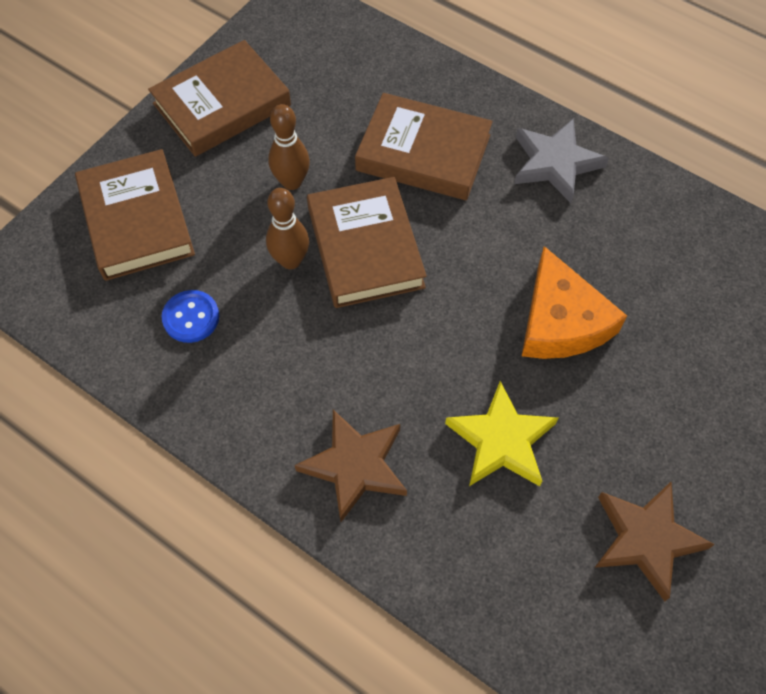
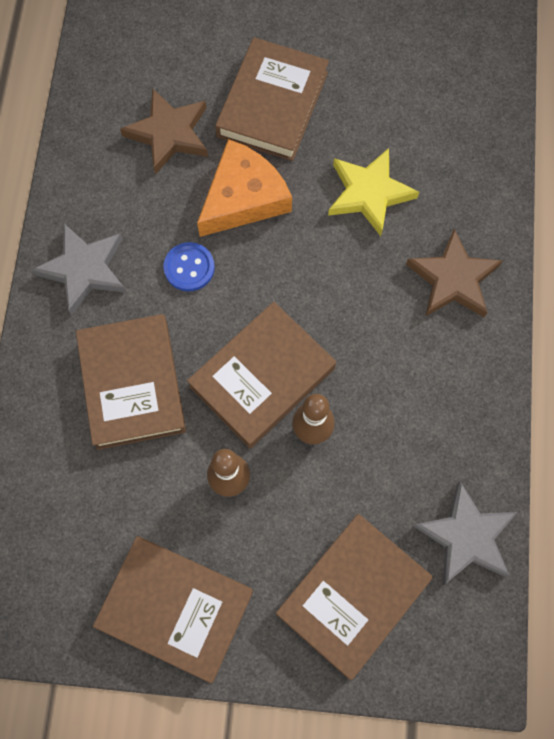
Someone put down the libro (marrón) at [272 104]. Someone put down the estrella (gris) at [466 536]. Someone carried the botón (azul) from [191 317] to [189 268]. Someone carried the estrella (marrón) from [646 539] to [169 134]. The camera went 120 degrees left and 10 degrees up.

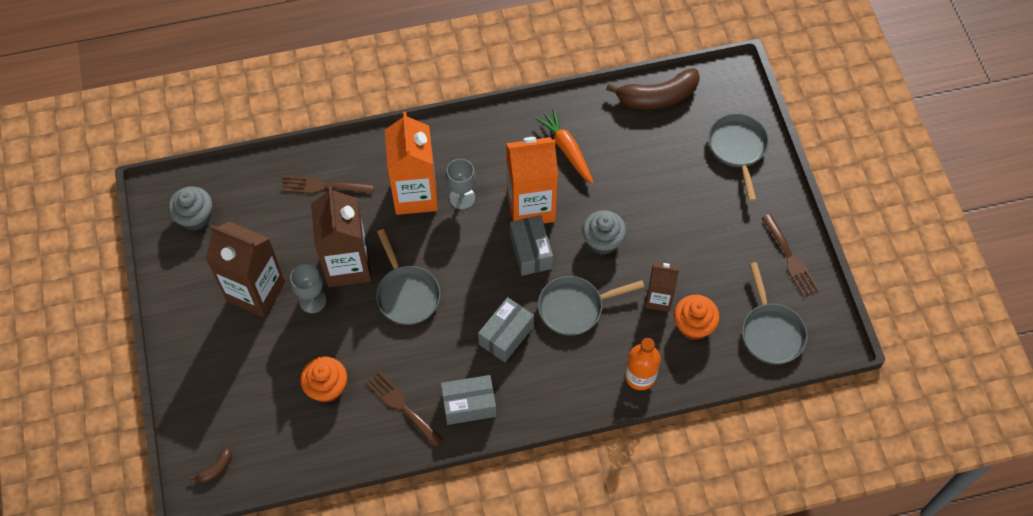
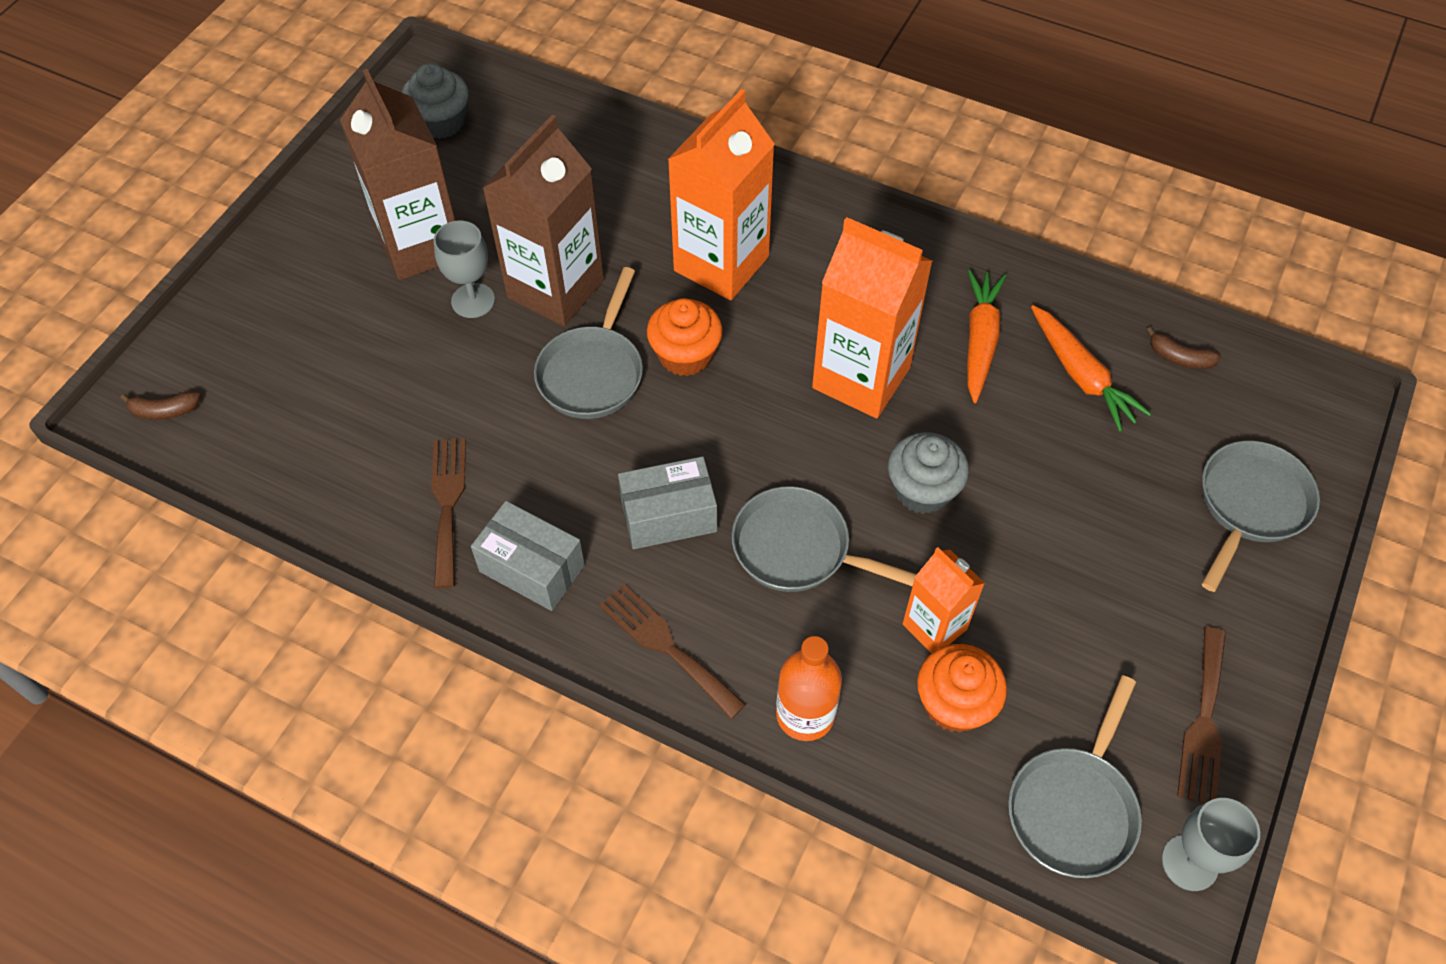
Someone took away the caja (gris) at [531 252]. Someone put down the zanahoria (naranja) at [1081 376]. Someone carried the tenedor (marrón) from [323 186] to [666 646]. Someone carried the magdalena (naranja) from [327 387] to [685 355]. Someone carried the copa (gris) from [462 198] to [1189 863]. Someone repainted the cartón de leche (marrón) at [658 299], which became the cartón de leche (naranja) at [934 626]. Someone scaled the plátano (marrón) at [657 97] by 0.45. The camera went 40 degrees right and 5 degrees down.

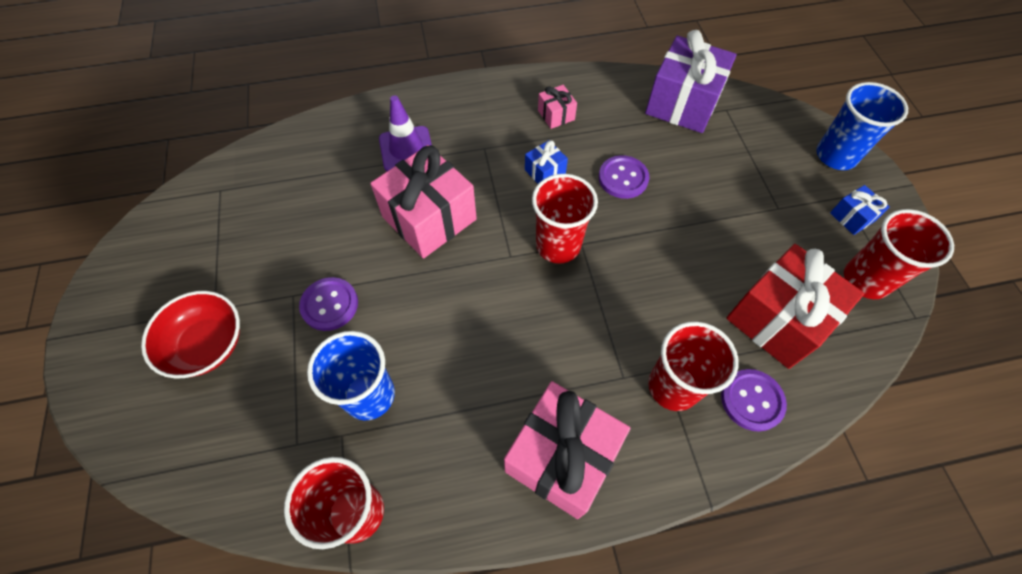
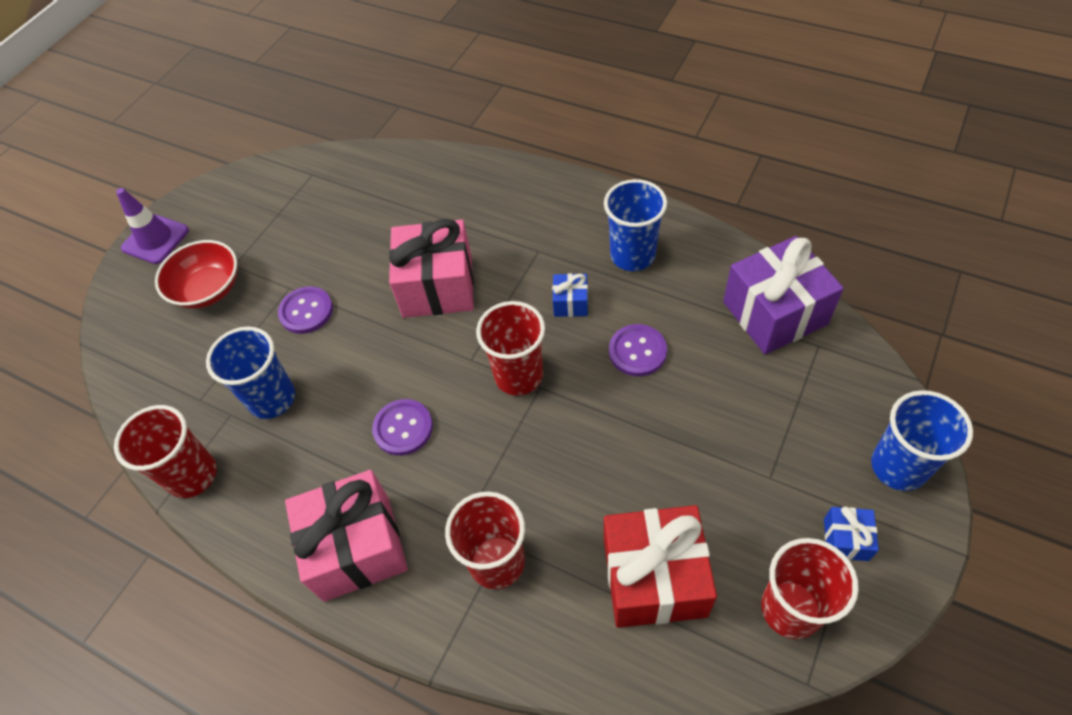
Someone carried the cono de tráfico (morado) from [406 149] to [155 239]. Someone carried the botón (morado) from [752 400] to [403 428]. Someone swapped the regalo (rosa) at [556 115] for the vaso (azul) at [632 255]. The camera went 45 degrees right and 5 degrees down.

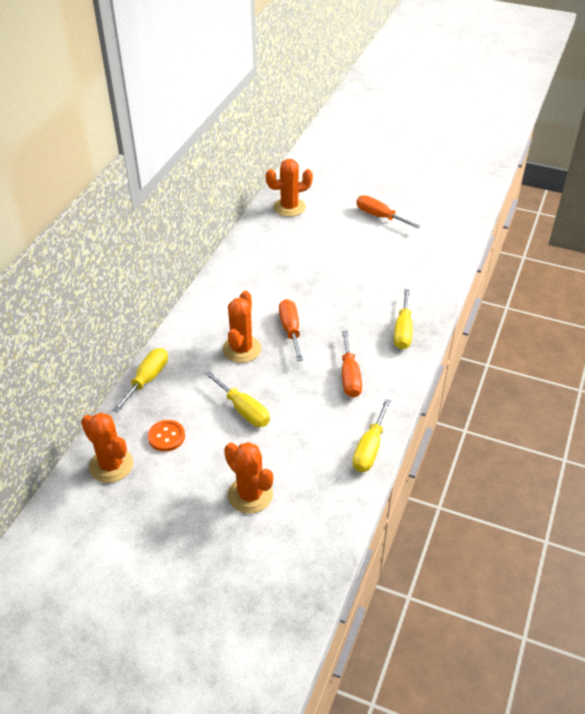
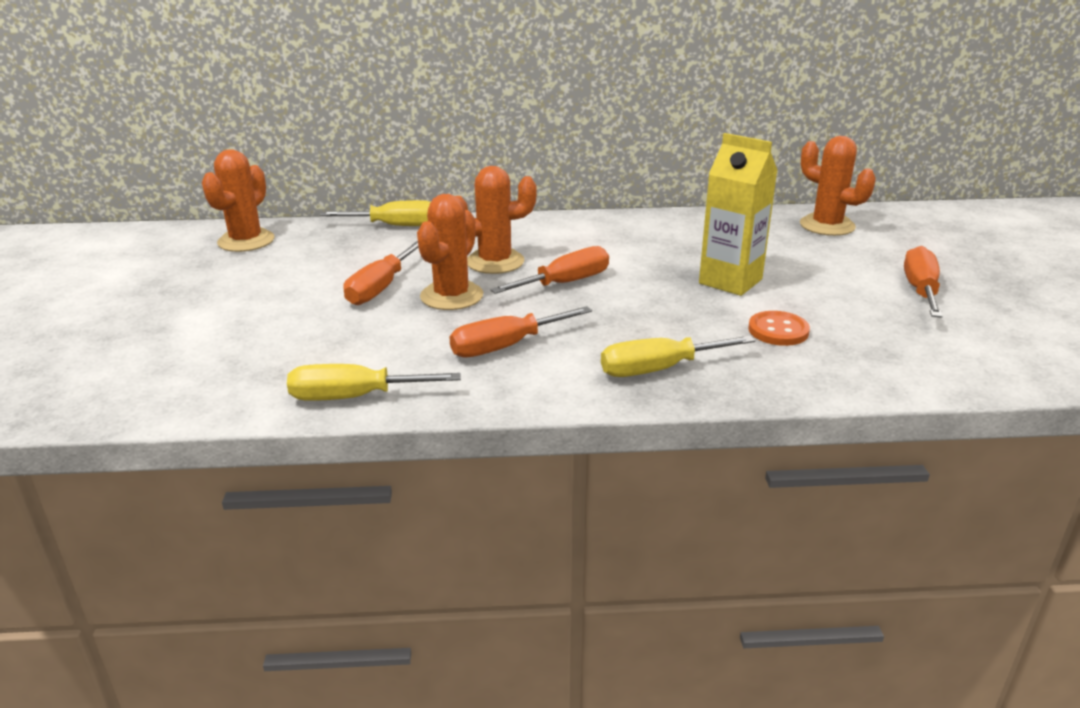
Someone put down the cartón de leche (amarillo) at [730 281]. Someone carried the botón (naranja) from [166 437] to [778 330]. Someone carried the cactus (naranja) from [250 495] to [451 296]. Someone repainted the destornillador (amarillo) at [244 410], which became the destornillador (naranja) at [380 288]. The camera went 65 degrees right and 15 degrees down.

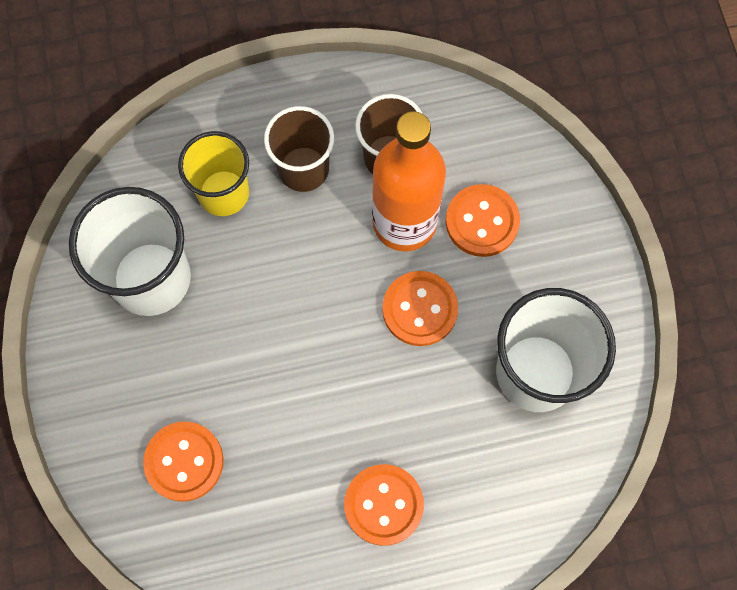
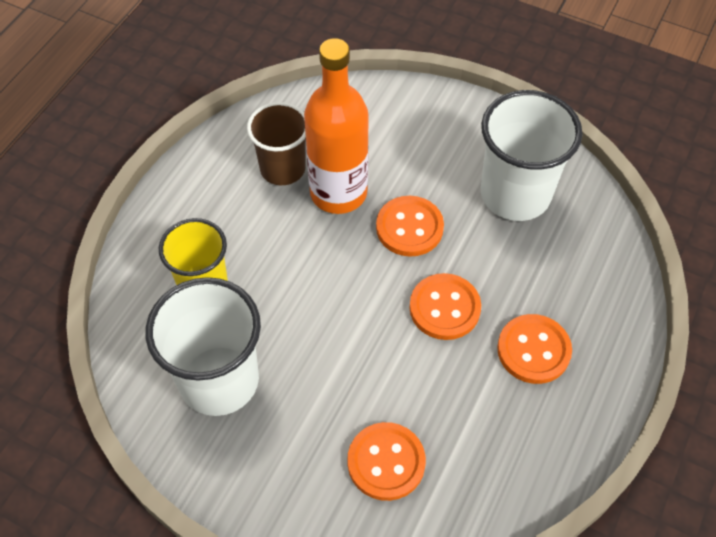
Someone took away the vaso (marrón) at [303 169]. Someone carried the botón (naranja) from [482 221] to [444 308]. The camera went 50 degrees left and 15 degrees down.

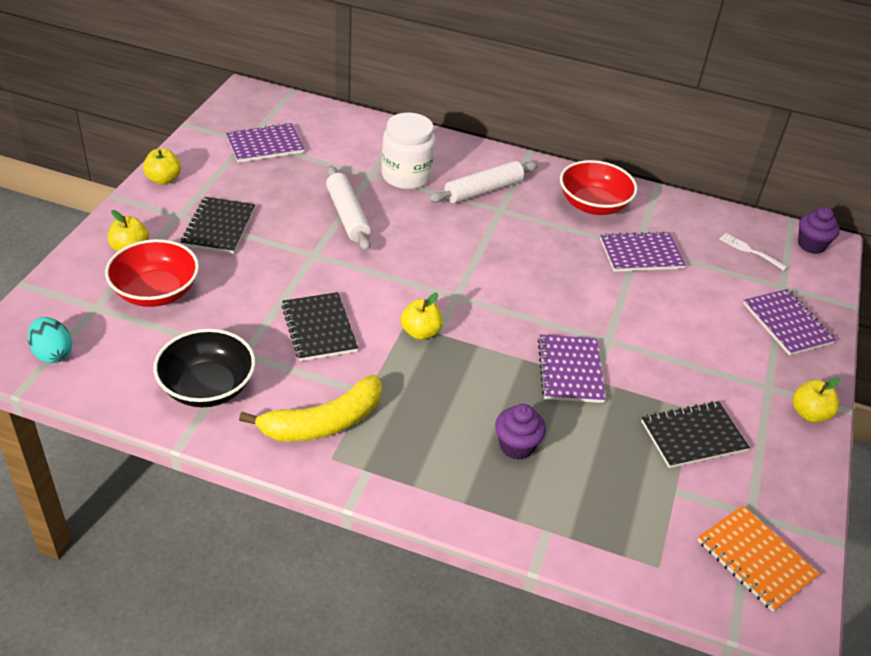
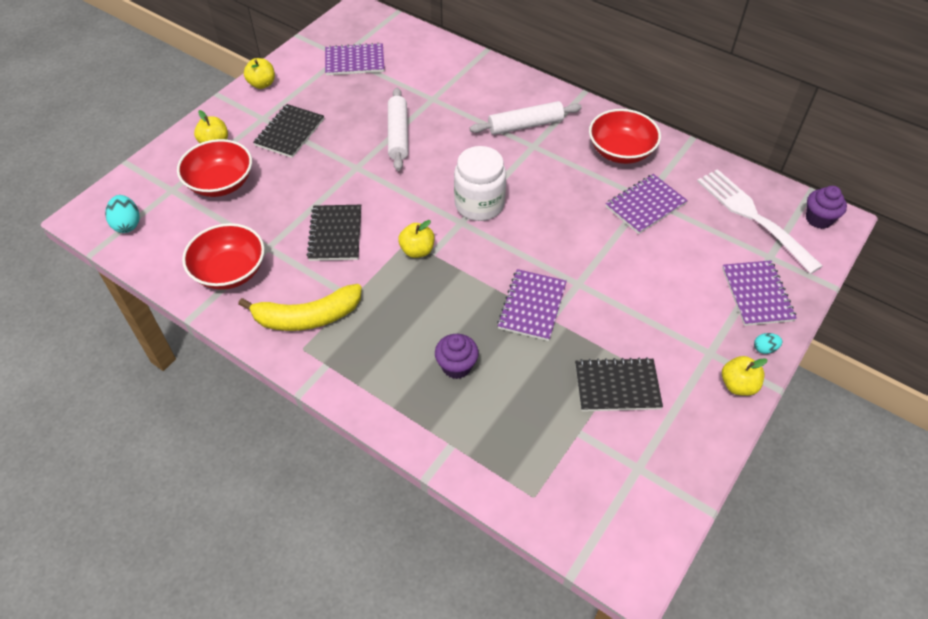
Someone took away the cuaderno (naranja) at [755 559]. Someone put down the huevo (turquesa) at [764 348]. Someone carried the tarro (blanco) from [406 176] to [479 204]. Someone repainted the cuenco (negro) at [207 387], which became the cuenco (rojo) at [230 271]. Someone rotated the cuaderno (morado) at [641 254] by 45 degrees counterclockwise. Someone scaled the tenedor (blanco) at [750 251] by 2.25. The camera went 20 degrees right and 10 degrees up.

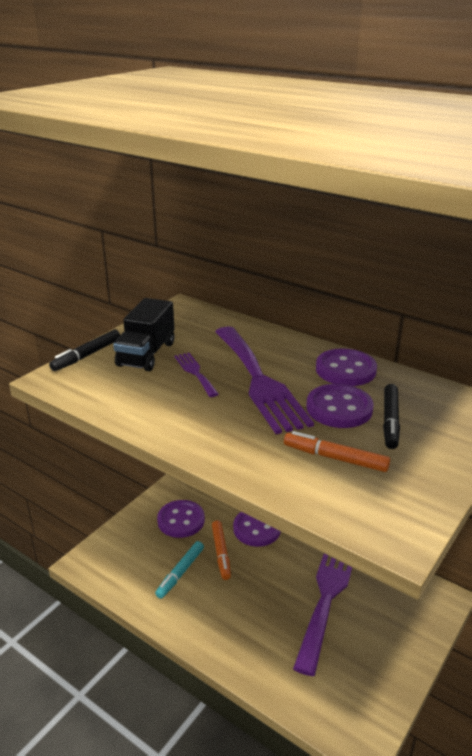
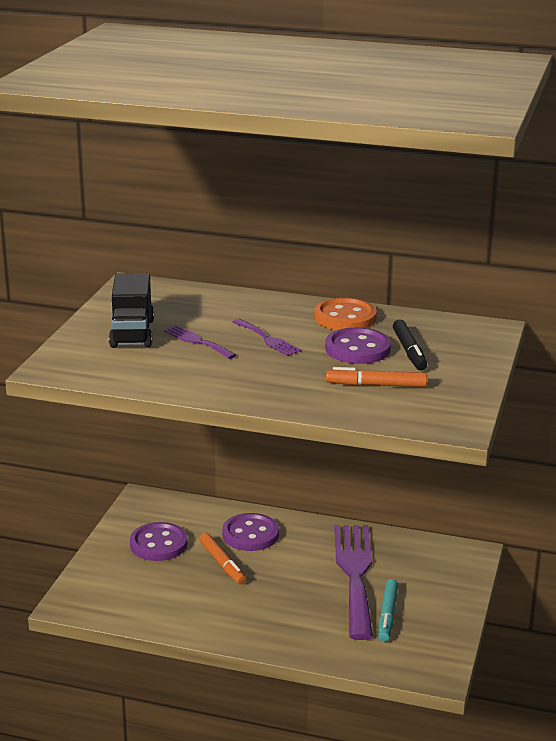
Someone took away the rotulador (negro) at [87 355]. Someone carried the rotulador (turquesa) from [180 573] to [387 615]. Someone repainted the botón (morado) at [345 370], which became the botón (naranja) at [345 317]. Someone scaled the tenedor (morado) at [259 381] by 0.45. The camera went 20 degrees left and 5 degrees down.

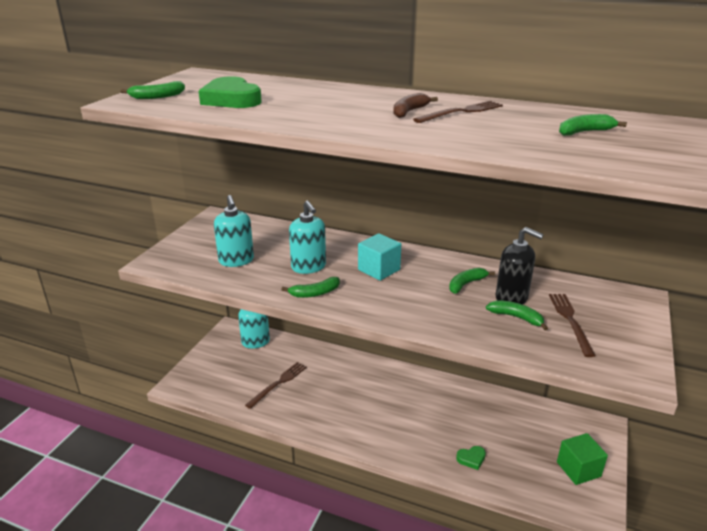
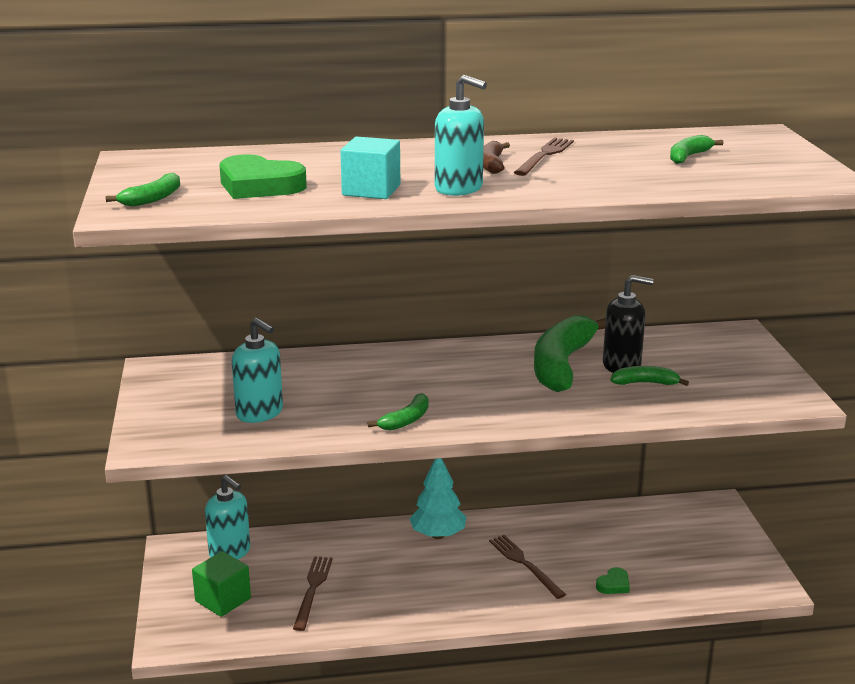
Someone put down the árbol (turquesa) at [438 535]. Someone carried the dispensador de jabón (turquesa) from [308 267] to [459 188]. Someone carried the cubo (turquesa) from [379 270] to [371 190]. Someone carried the tenedor (marrón) from [570 321] to [524 564]. Someone carried the cubo (verde) from [578 469] to [223 600]. Someone scaled the plátano (verde) at [466 284] by 2.14. The camera went 30 degrees left and 5 degrees down.

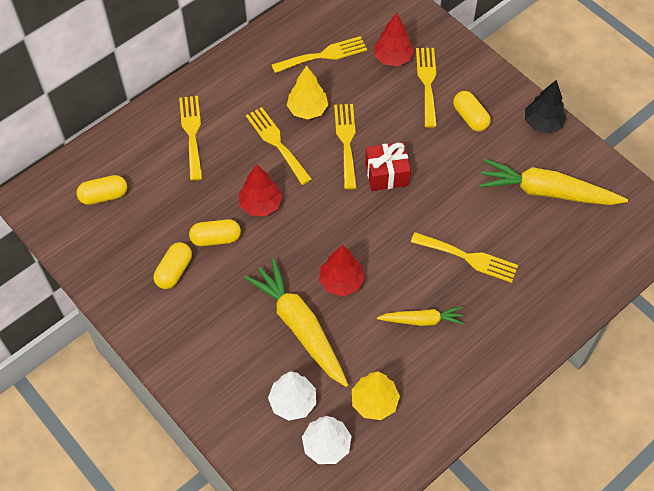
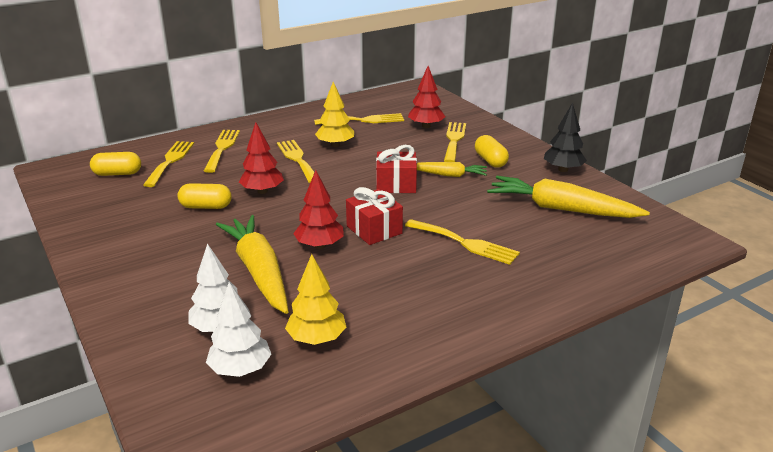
Someone took away the cápsula (amarillo) at [174 271]. Someone put down the regalo (rojo) at [374 230]. Someone carried the tenedor (amarillo) from [346 141] to [170 161]. Someone carried the zanahoria (amarillo) from [422 320] to [448 175]. The camera went 10 degrees right and 30 degrees down.

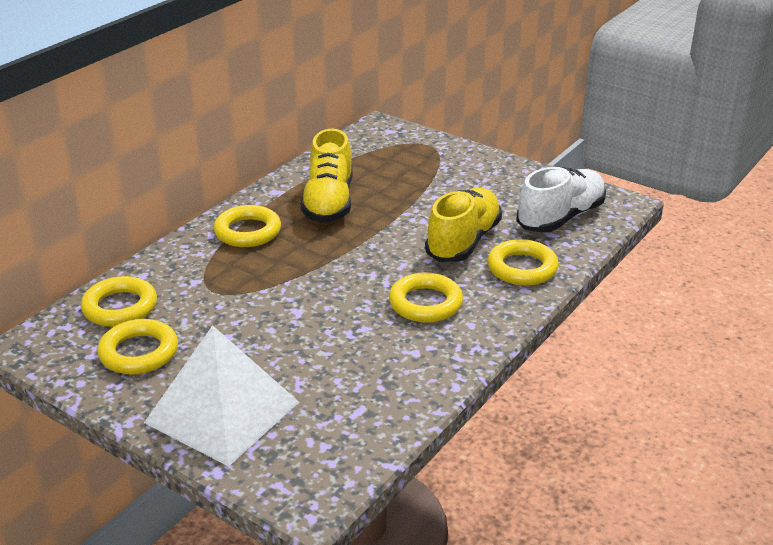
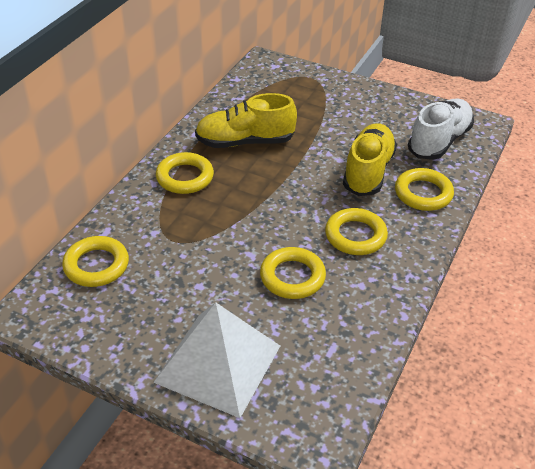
Someone carried the anillo (amarillo) from [139 352] to [292 277]. Someone rotated the zapato (amarillo) at [329 202] by 90 degrees clockwise. The camera went 10 degrees left and 10 degrees up.

